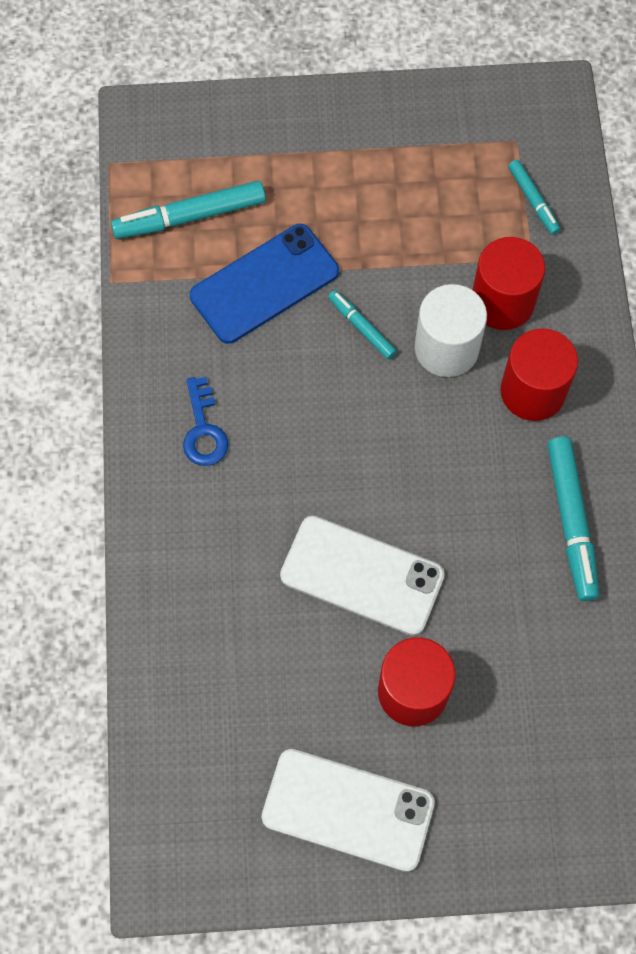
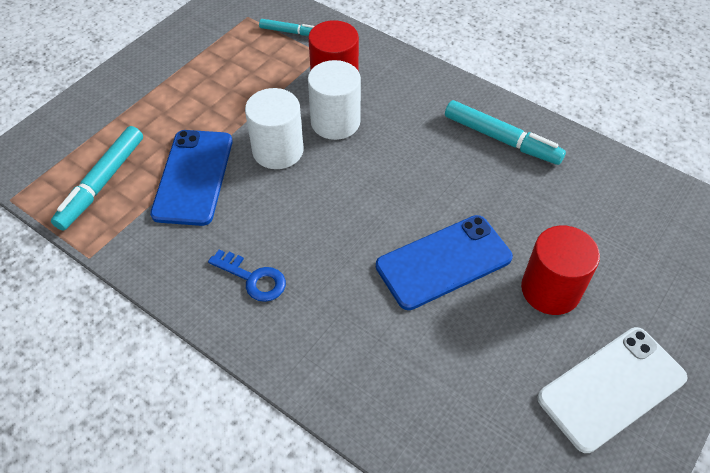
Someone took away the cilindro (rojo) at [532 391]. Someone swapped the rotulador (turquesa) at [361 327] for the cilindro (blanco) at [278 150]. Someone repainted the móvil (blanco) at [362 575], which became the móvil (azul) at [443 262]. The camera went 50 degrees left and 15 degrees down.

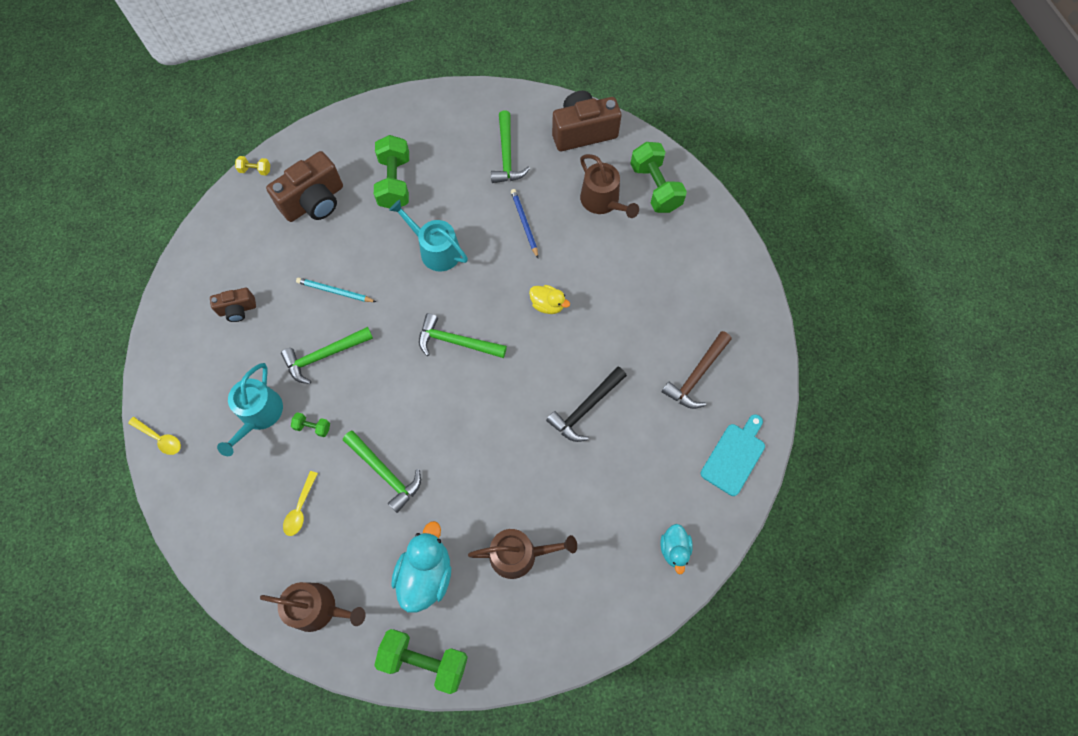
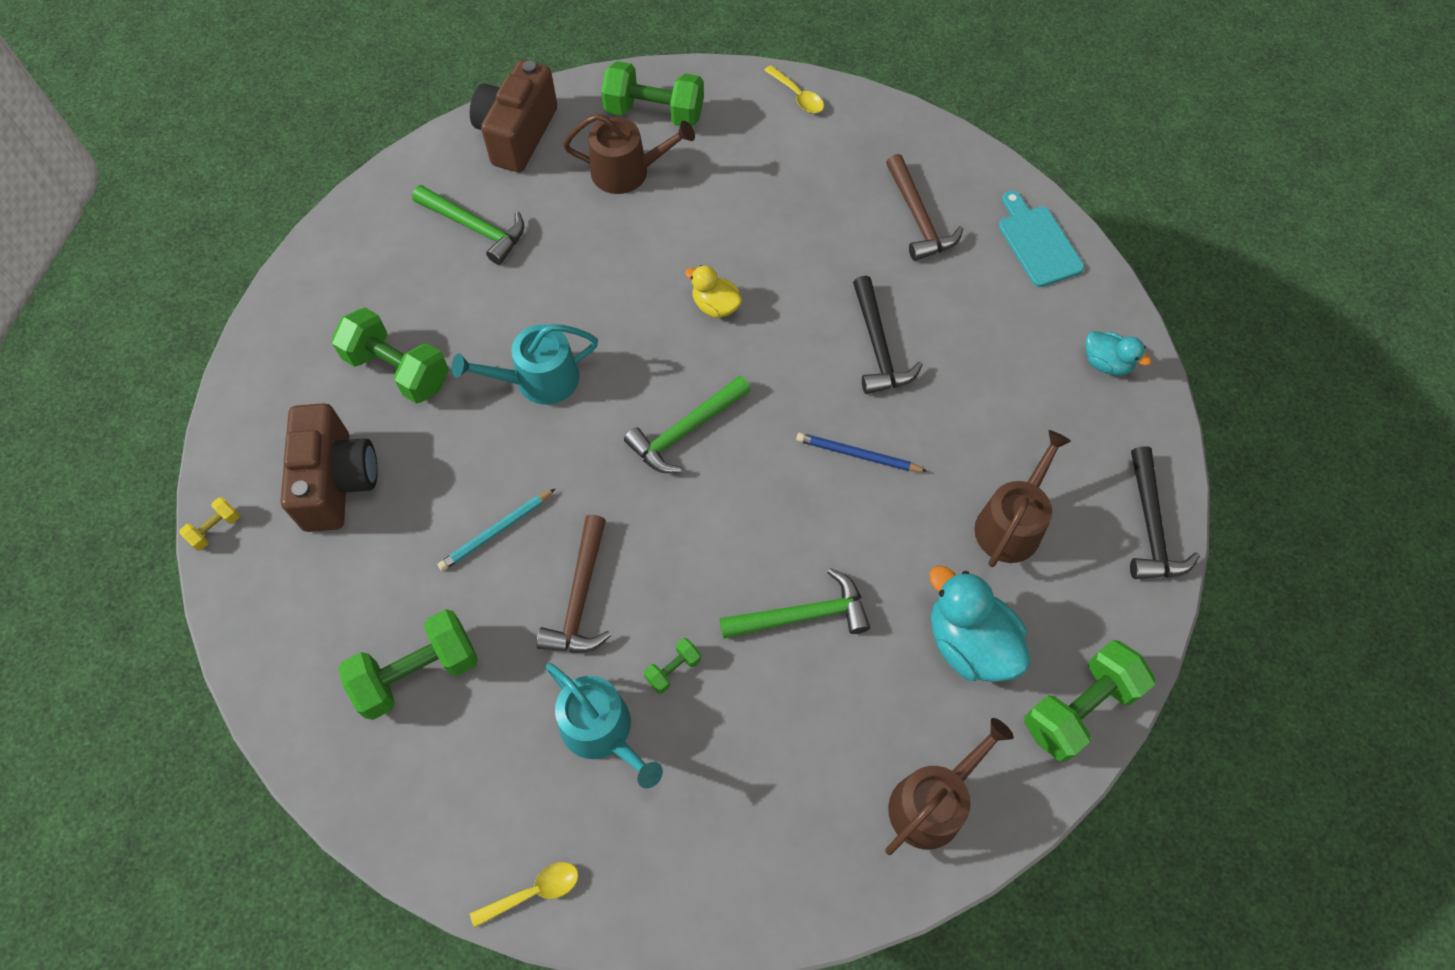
Someone put down the martillo (negro) at [1151 526]. Someone carried the cuchara (amarillo) from [300 508] to [797 96]. Someone carried the lápiz (azul) from [524 223] to [858 455]. Someone swapped the cámara (marrón) at [237 309] for the mancuerna (verde) at [417 673]. Someone repainted the martillo (verde) at [324 356], which became the martillo (marrón) at [580 597]. Someone rotated the pato (amarillo) at [547 305] by 120 degrees counterclockwise. The camera went 55 degrees left and 5 degrees down.

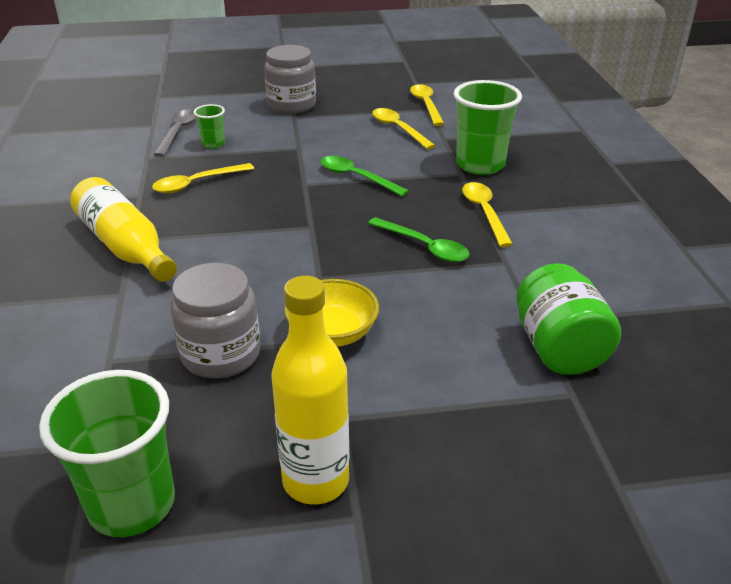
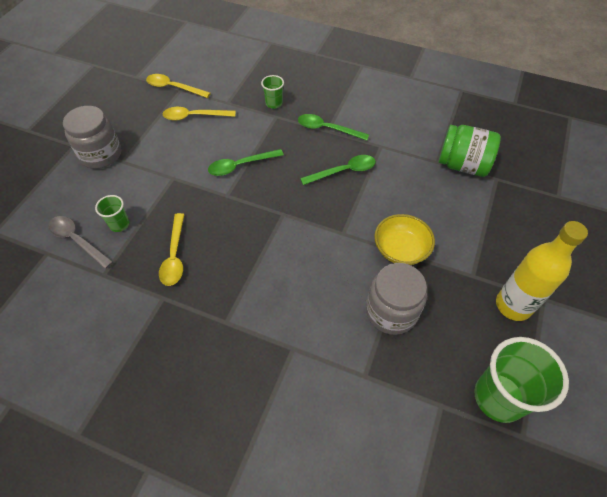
Someone took away the botella (amarillo) at [125 246]. Someone repainted the cuchara (amarillo) at [484 212], which became the cuchara (verde) at [327 129]. Someone scaled the vaso (verde) at [480 165] by 0.49. The camera went 60 degrees left and 20 degrees up.

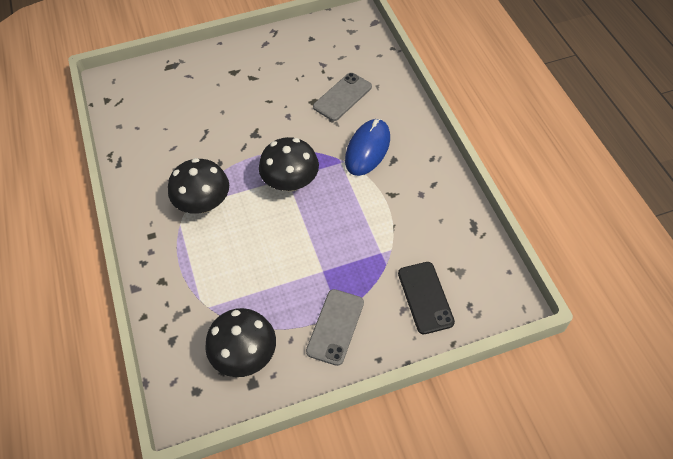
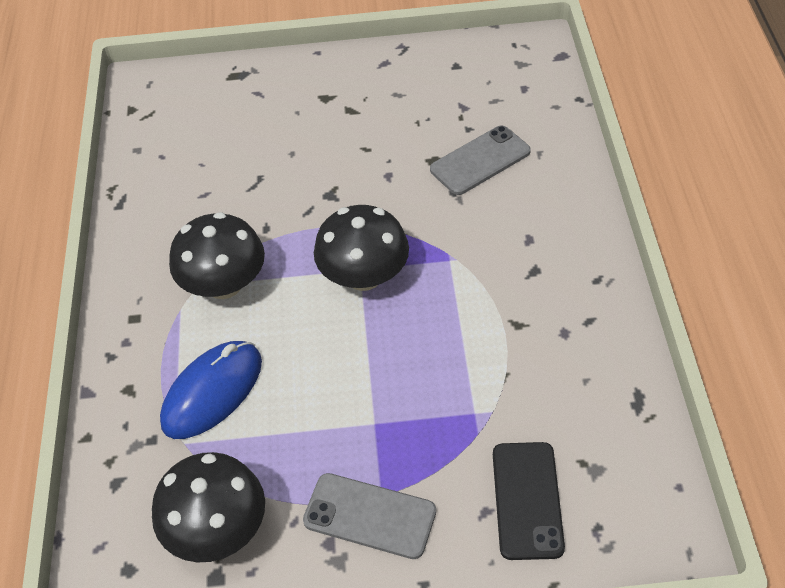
Someone carried the ratón (azul) from [367 149] to [212 392]. Someone rotated the móvil (gris) at [335 327] by 75 degrees clockwise. The camera went 15 degrees right and 5 degrees down.

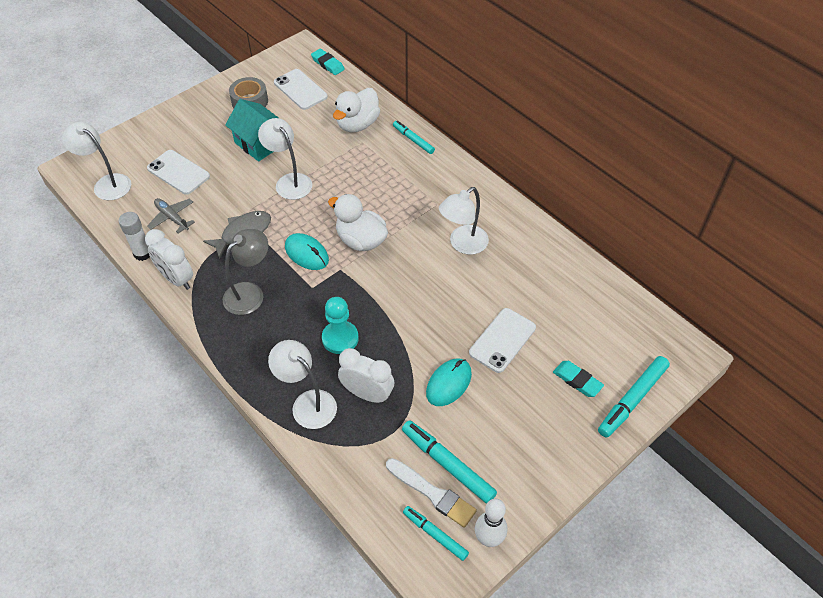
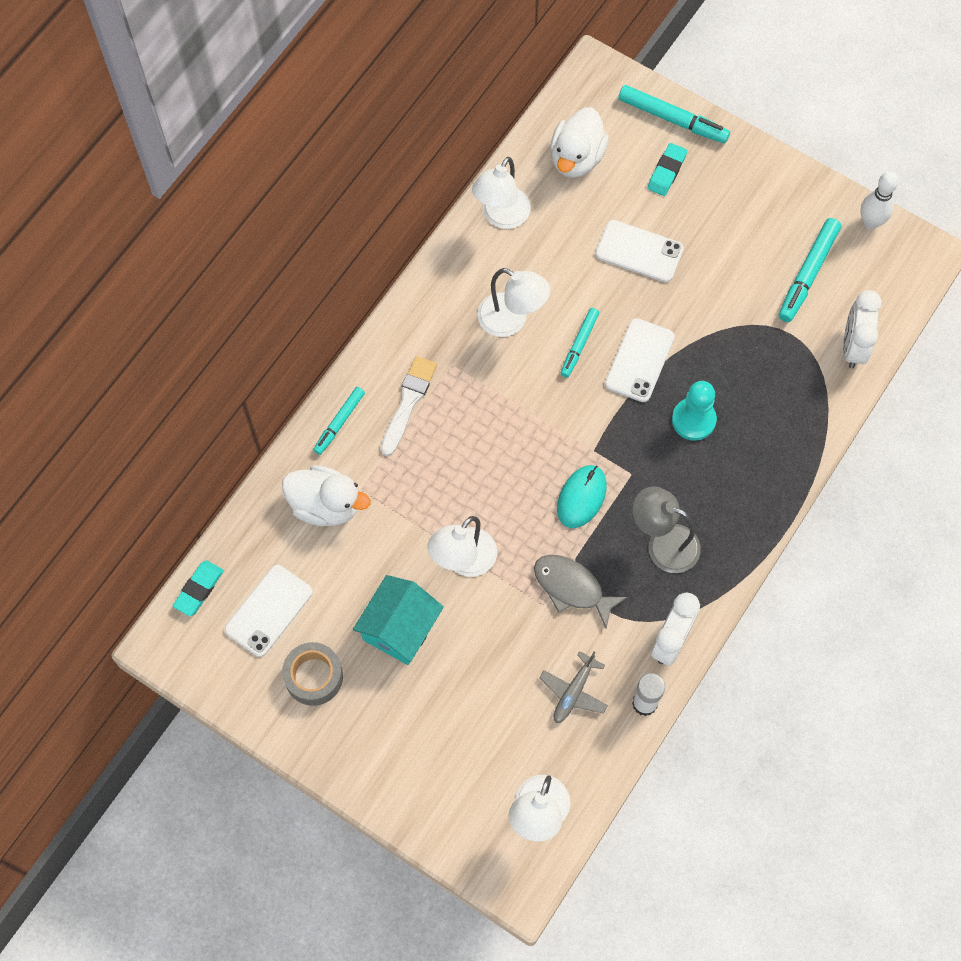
Someone took away the ratón (turquesa) at [449 383]. Someone carried the móvil (blanco) from [178 172] to [639 360]. Someone carried the lámpara (blanco) from [307 403] to [501 217]. Someone carried the pato (blanco) from [361 240] to [576 158]. Someone carried the despertador (blanco) from [367 394] to [853 347]. Someone carried the pincel (blanco) from [432 493] to [408 402]. Someone carried the rotulador (turquesa) from [435 534] to [579 345]. The camera went 105 degrees left and 15 degrees up.

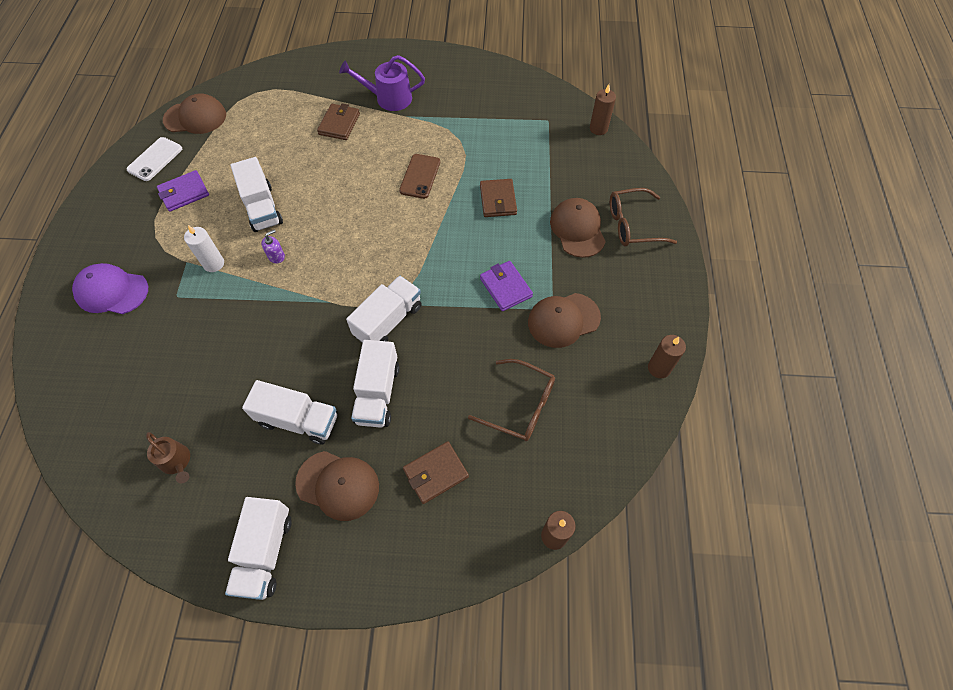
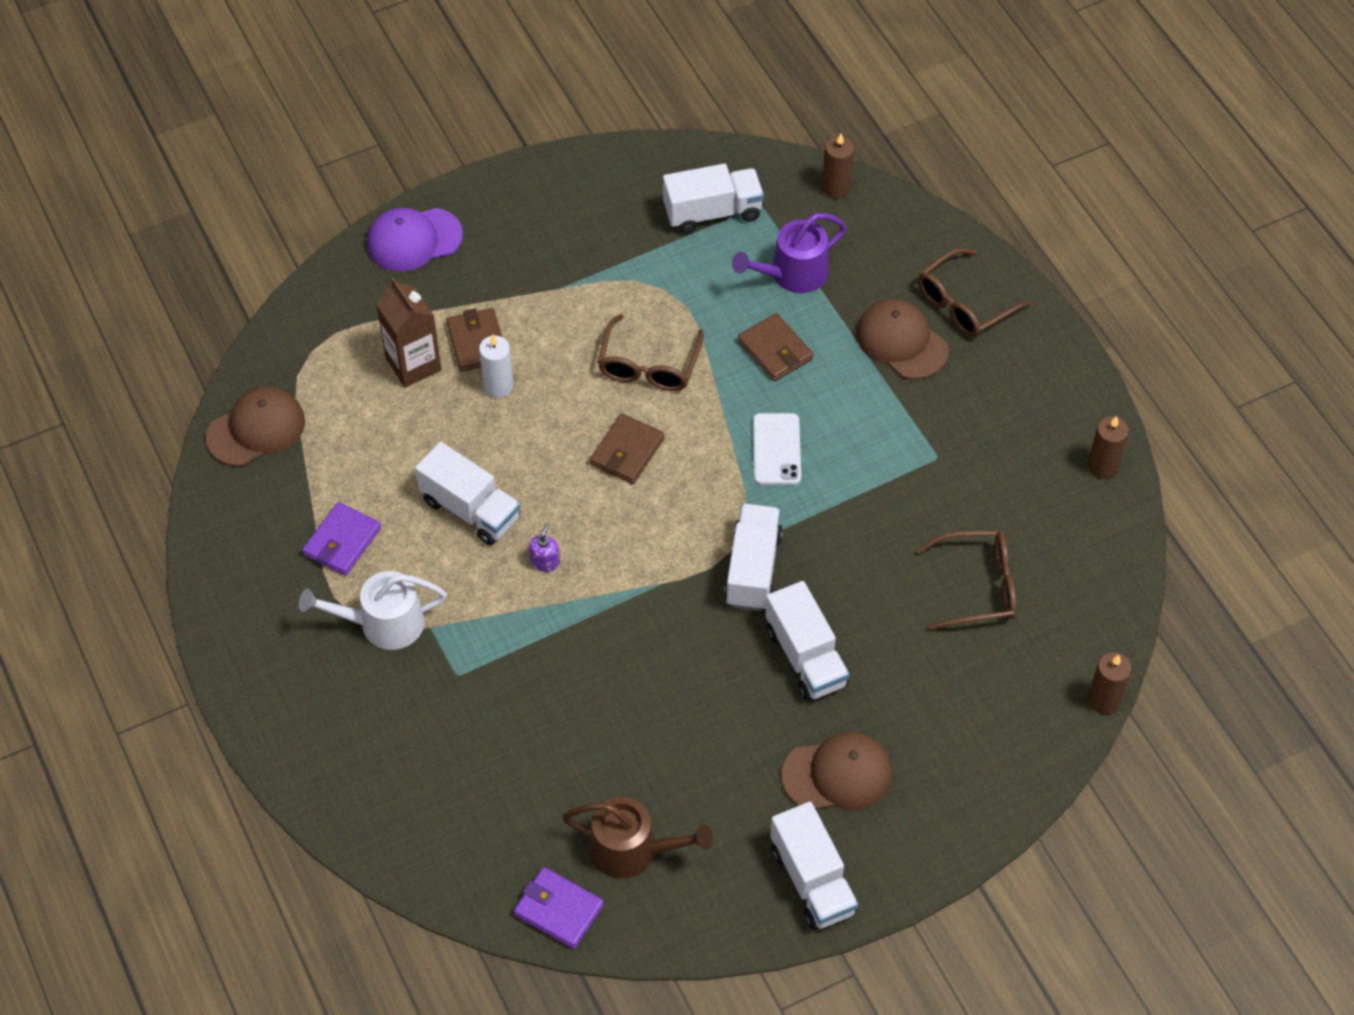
Someone took away the gorra (marrón) at [563 320]. Someone put down the regadera (blanco) at [383 623]. Someone put down the cartón de leche (marrón) at [413 364]. Someone carried the gorra (morado) from [112 291] to [414 240]. Someone carried the móvil (blanco) from [155 159] to [776 449]. Someone carried the vela (blanco) from [214 263] to [498 386]. Someone carried the camión (blanco) from [298 420] to [712 212]. Someone carried the regadera (morado) from [389 98] to [793 274]. Someone carried the cartera (marrón) from [436 473] to [627 451]. Someone carried the cartera (morado) from [505 287] to [558 910]. Someone swapped the móvil (marrón) at [420 176] for the gafas (marrón) at [649 365]. Someone scaled the regadera (marrón) at [177 462] by 1.54. The camera went 30 degrees left and 5 degrees down.

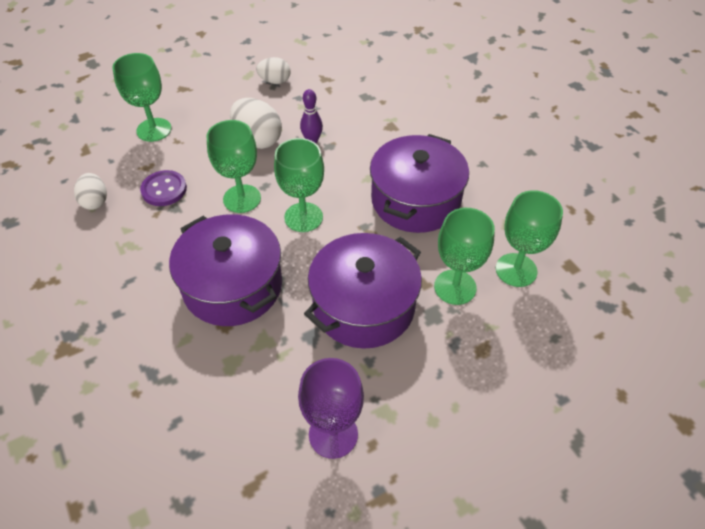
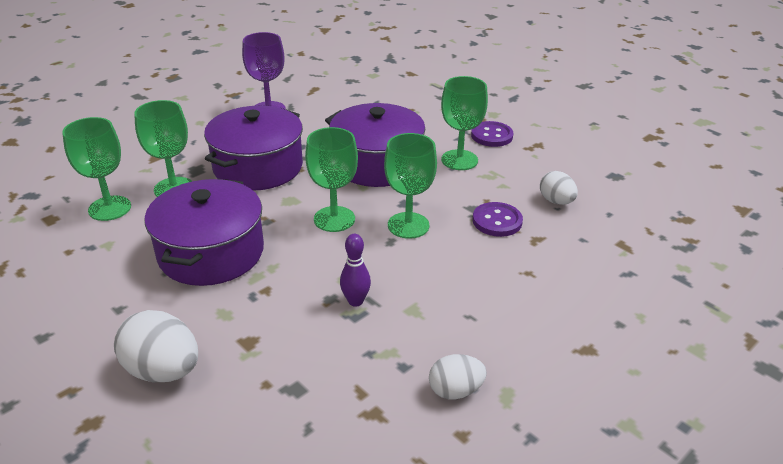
Someone put down the botón (morado) at [491 136]. Someone carried the copa (verde) from [154 130] to [459 160]. Someone carried the huevo (blanco) from [258 140] to [163 370]. The camera went 165 degrees right and 15 degrees down.

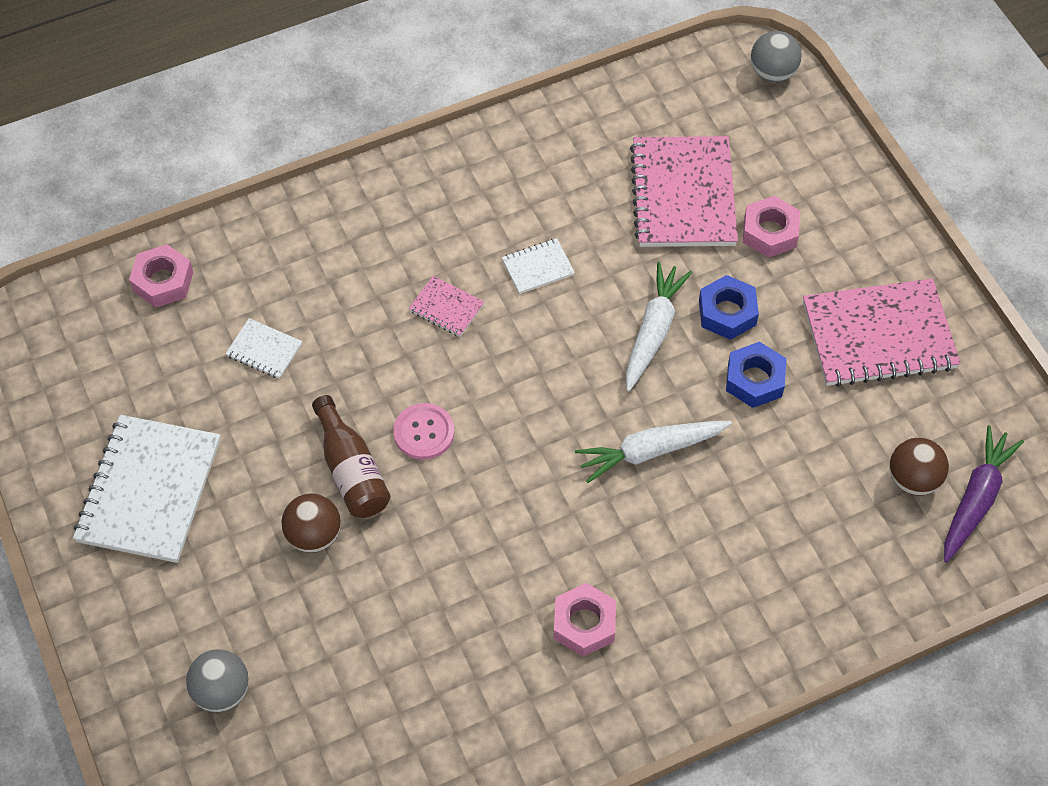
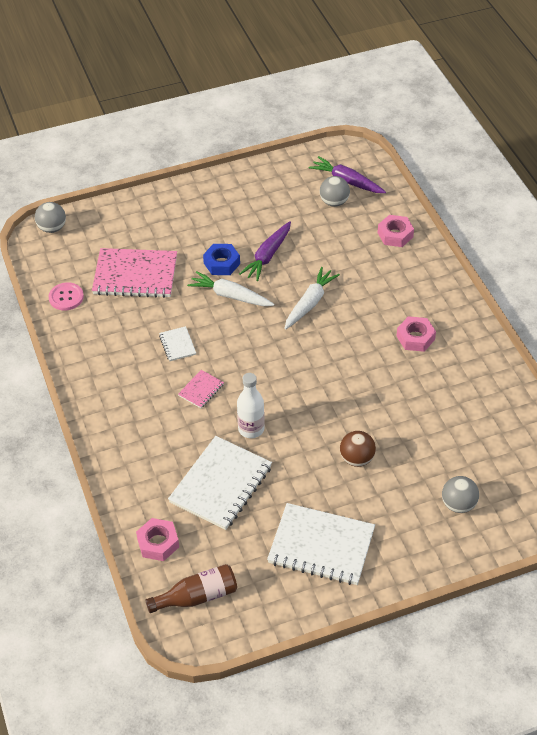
Someone took away the cuaderno (rosa) at [879 336]. Someone put down the botella (blanco) at [251 429]. Someone carried the botella (marrón) from [351 471] to [197 596]. Someone carried the botón (rosa) from [424 432] to [66 297]. Someone carried the tuerca (rosa) from [770 232] to [395 235]. Someone swapped the tuerca (azul) at [754 380] for the zanahoria (morado) at [267 256]. Someone repainted the pelota (marrón) at [913 479], which became the pelota (gris) at [334 202]. Someone rotated the zanahoria (blanco) at [650 451] by 135 degrees counterclockwise. Someone scaled the cuaderno (blanco) at [264 350] by 2.19. The camera went 85 degrees left and 10 degrees down.

